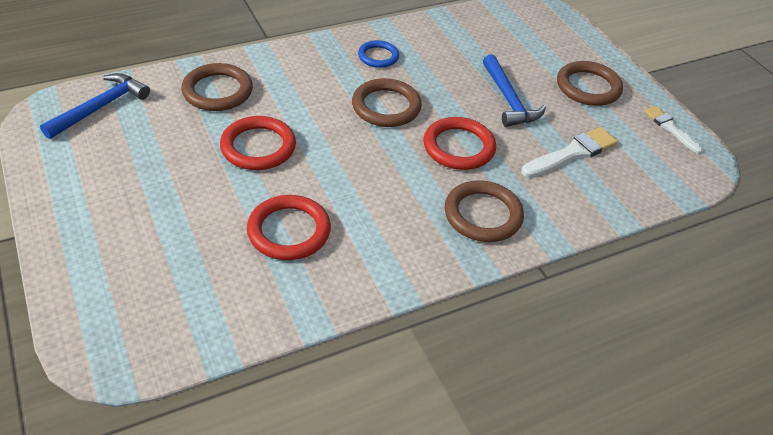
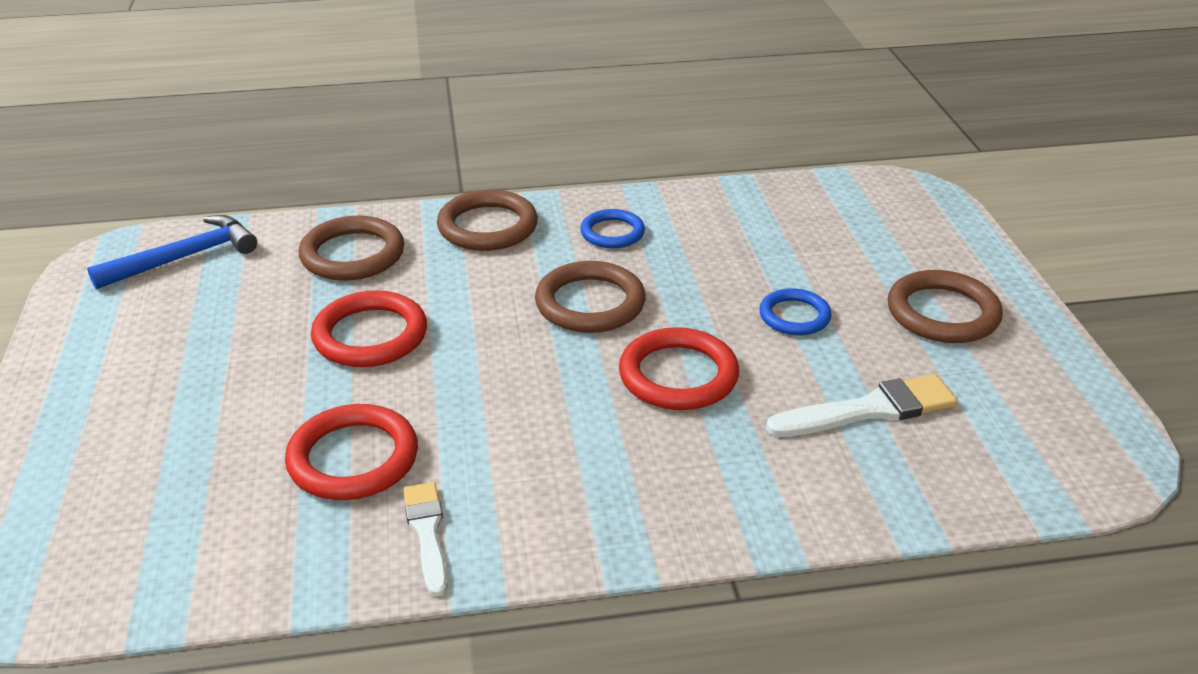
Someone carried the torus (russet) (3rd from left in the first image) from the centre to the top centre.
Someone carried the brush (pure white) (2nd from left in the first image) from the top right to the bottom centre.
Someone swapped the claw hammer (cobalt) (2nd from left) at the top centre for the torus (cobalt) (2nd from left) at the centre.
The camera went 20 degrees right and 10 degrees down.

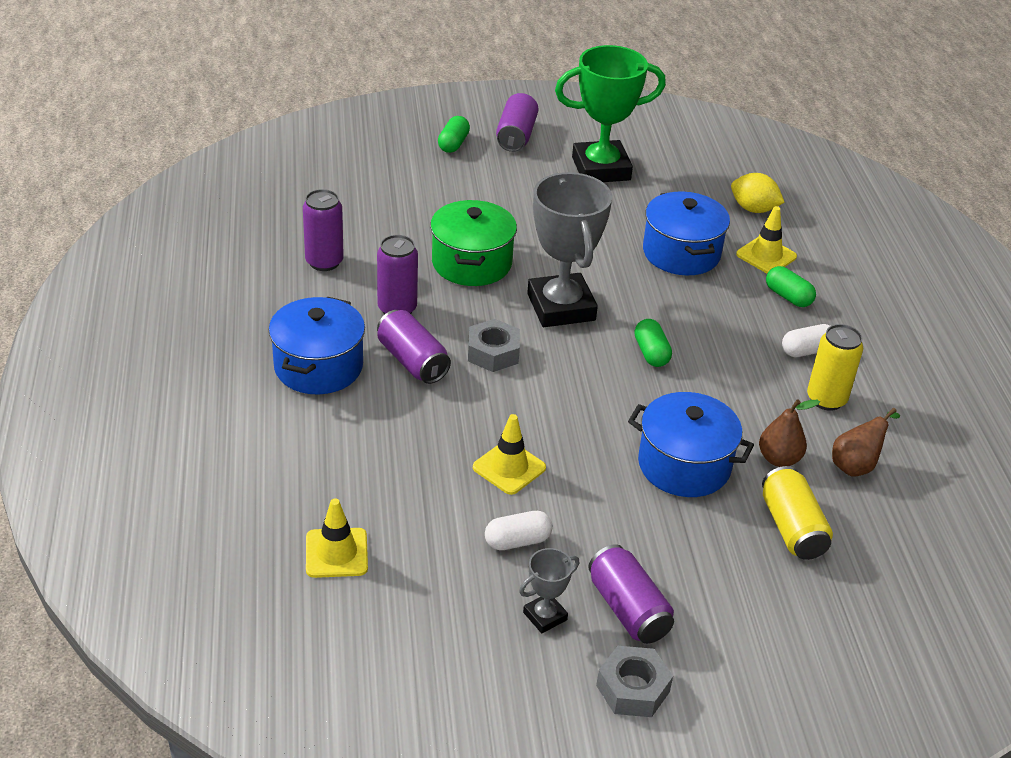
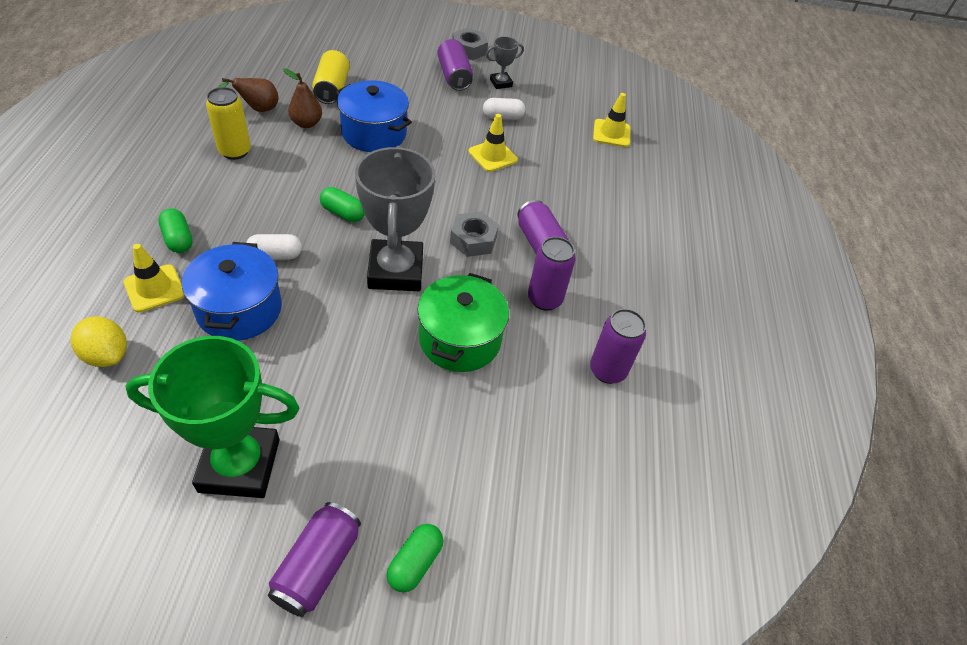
Someone took away the pot (cobalt) (1st from left) at the middle left.
Someone carried the capsule (pure white) (2nd from left in the first image) from the middle right to the middle left.
Someone rotated the capsule (green) (2nd from left) at the centre by 60 degrees counterclockwise.
The camera went 170 degrees left and 10 degrees up.

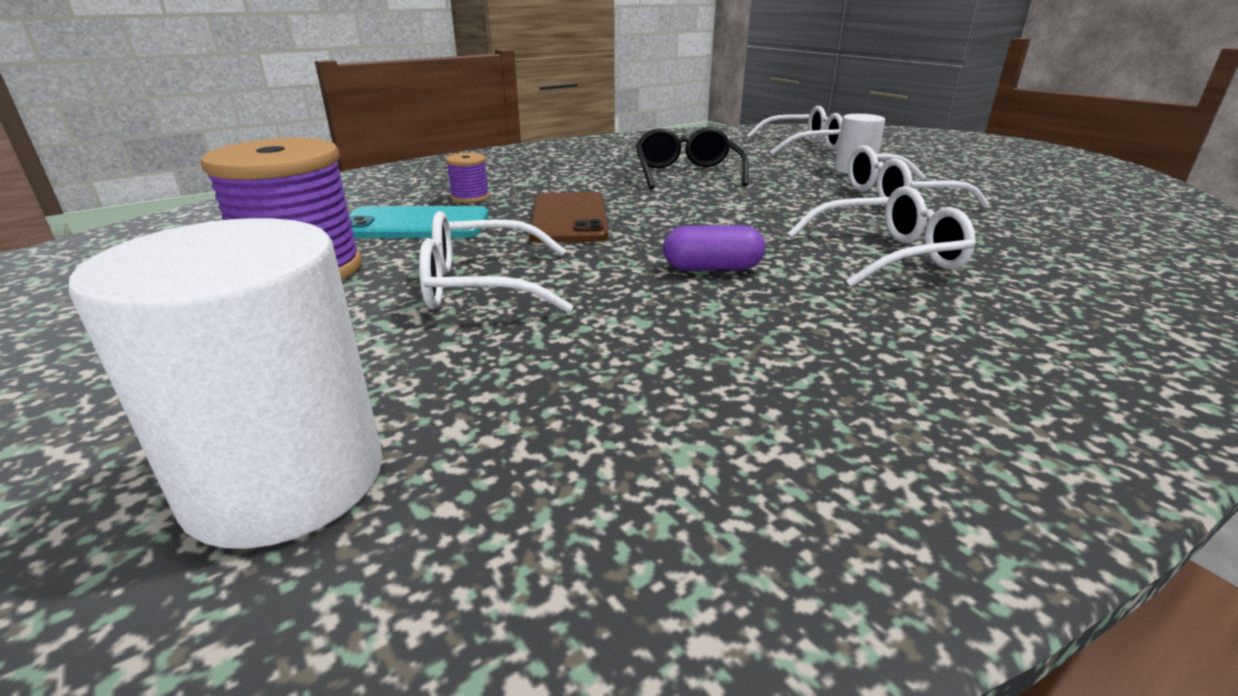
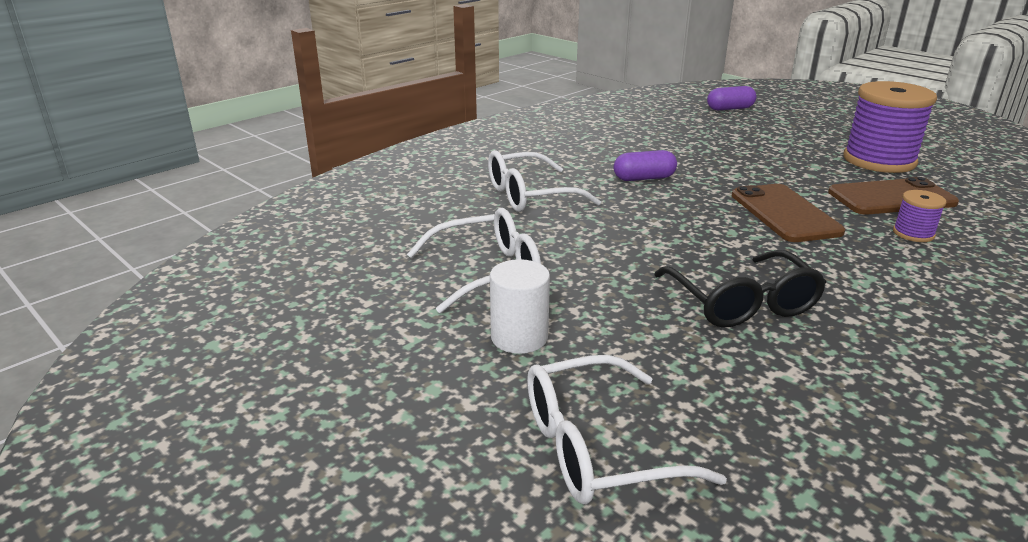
Someone took away the glasses (pure white) (1st from left) at the centre.
Someone swapped the cylinder (pure white) (1st from left) at the middle left for the capsule (violet) (2nd from left) at the top right.
Someone repainted the smartphone (teal) at the top centre, which became the smartphone (russet) (2nd from left) at the middle right.
The camera went 170 degrees right and 0 degrees up.

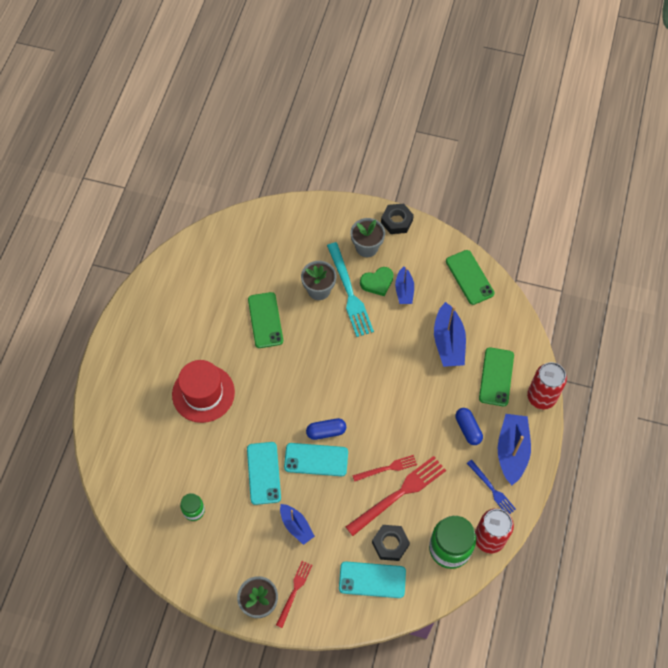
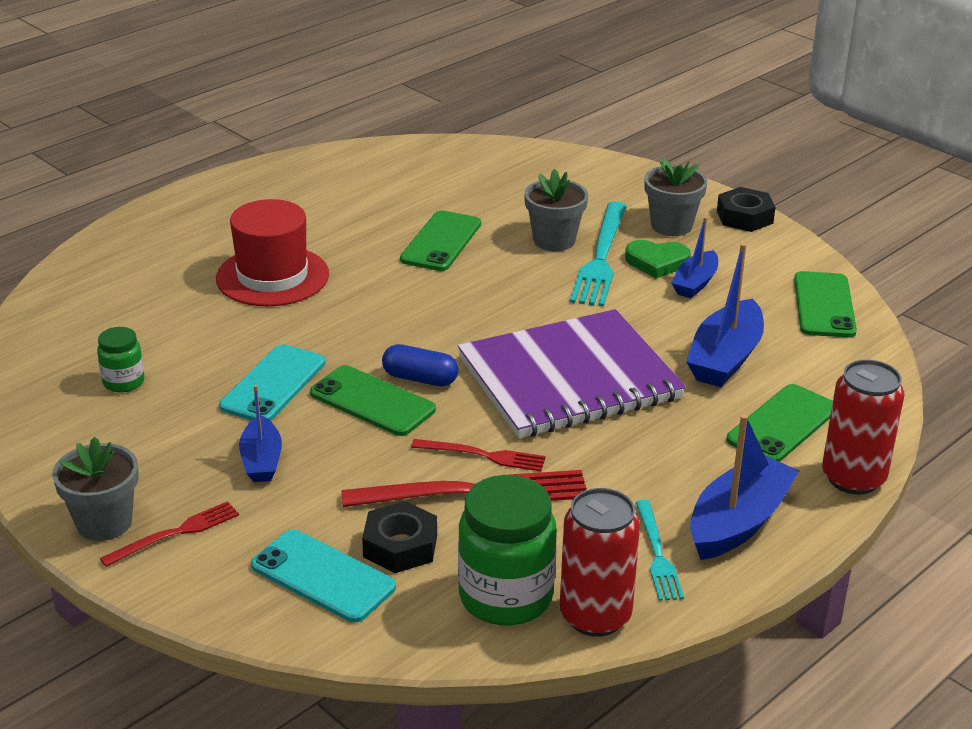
Someone took away the capsule (cobalt) (2nd from left) at the middle right.
Someone put down the exercise book (violet) at the centre.
Someone repainted the smartphone (teal) (2nd from left) at the bottom centre, which became the smartphone (green) (1st from left) at the centre.
Someone repainted the dinner fork (cobalt) at the bottom right, which became the dinner fork (teal) (2nd from left) at the bottom right.
The camera went 30 degrees right and 30 degrees down.

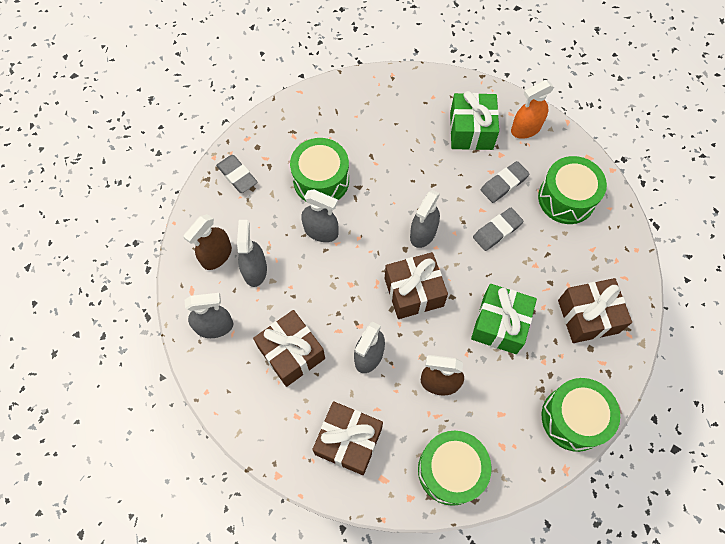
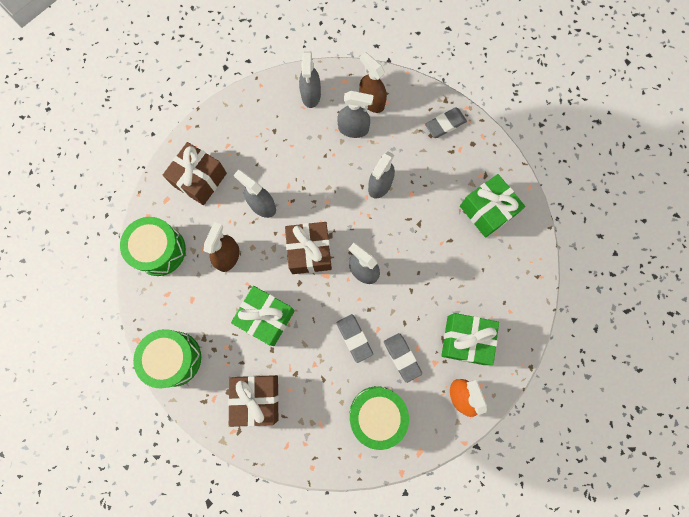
Someone took away the present (russet) (1st from left) at the centre.
Someone took away the drum (green) (1st from left) at the top centre.
Someone put down the present (green) (3rd from left) at the middle right.
The camera went 100 degrees right and 10 degrees up.

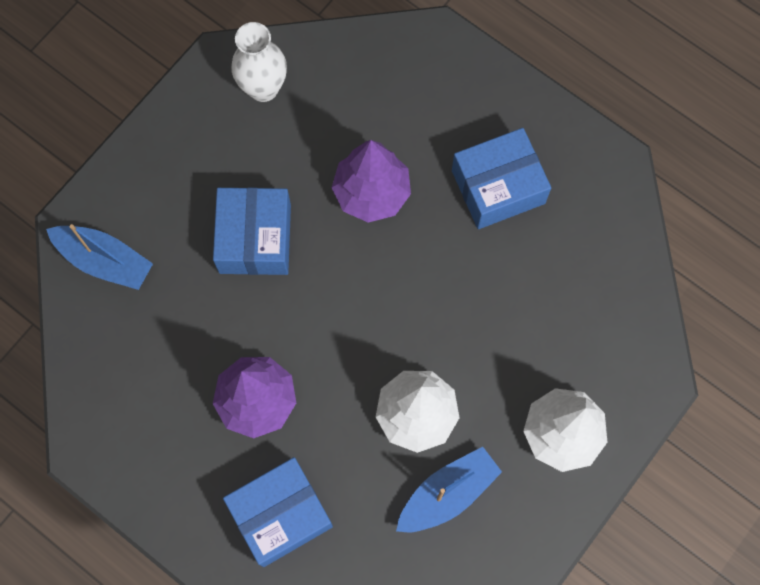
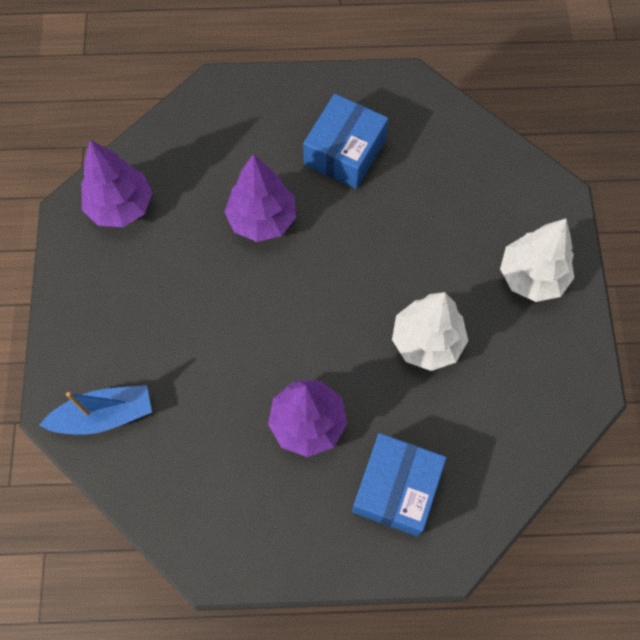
Someone took away the parcel (cobalt) (1st from left) at the middle left.
Someone took away the sailboat (cobalt) (2nd from left) at the bottom centre.
Someone swapped the vase (pure white) at the top centre for the fir tree (violet) (1st from left) at the top left.
The camera went 40 degrees left and 5 degrees down.

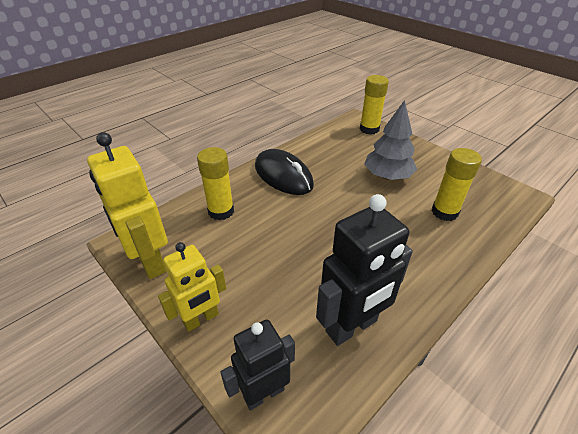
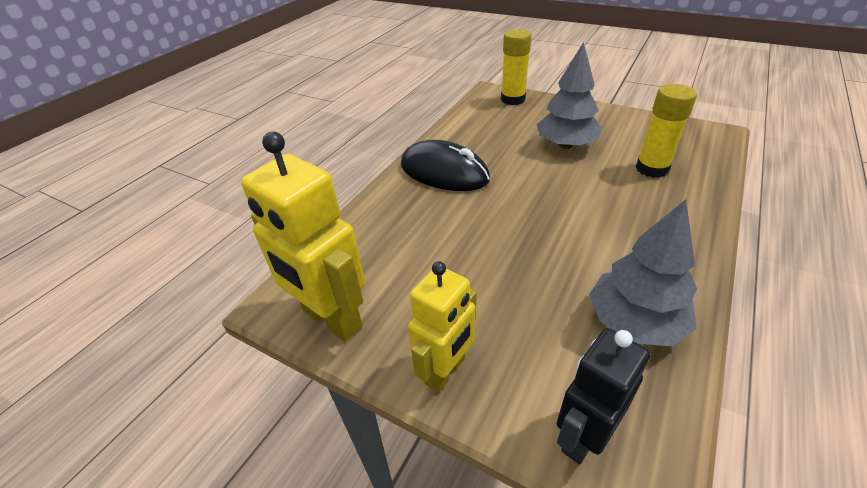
Someone took away the stick of glue (bright yellow) (1st from left) at the centre.
Someone swapped the robot (ebony) (2nd from left) at the centre for the fir tree (ash-grey) (2nd from left) at the middle right.
The camera went 15 degrees left and 0 degrees up.

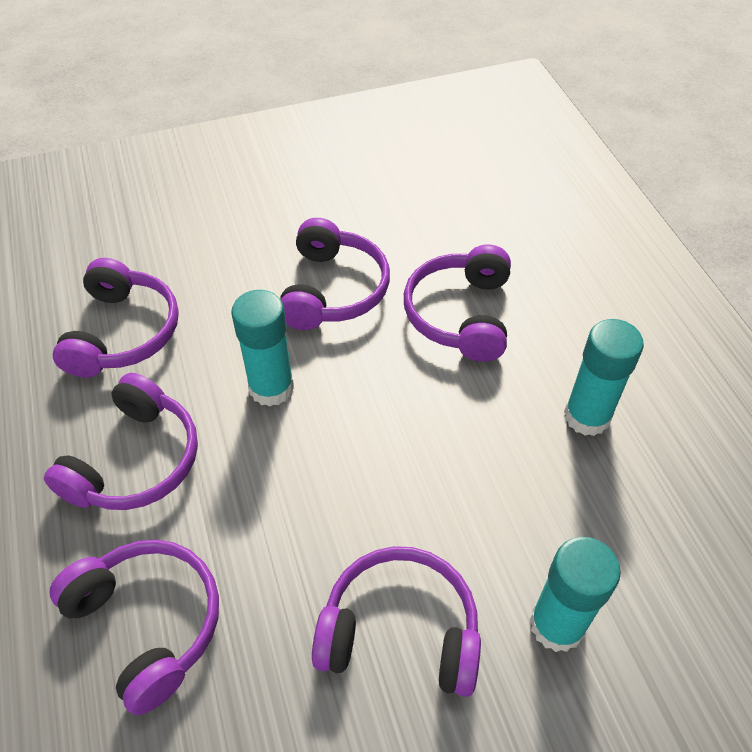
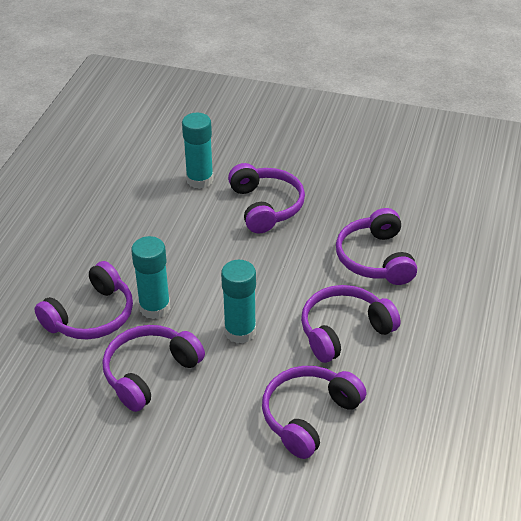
Someone carried the stick of glue (teal) (3rd from left in the first image) from the middle right to the middle left.
Someone rotated the headset (violet) (5th from left in the first image) at the bottom centre by 150 degrees counterclockwise.
The camera went 145 degrees left and 10 degrees down.

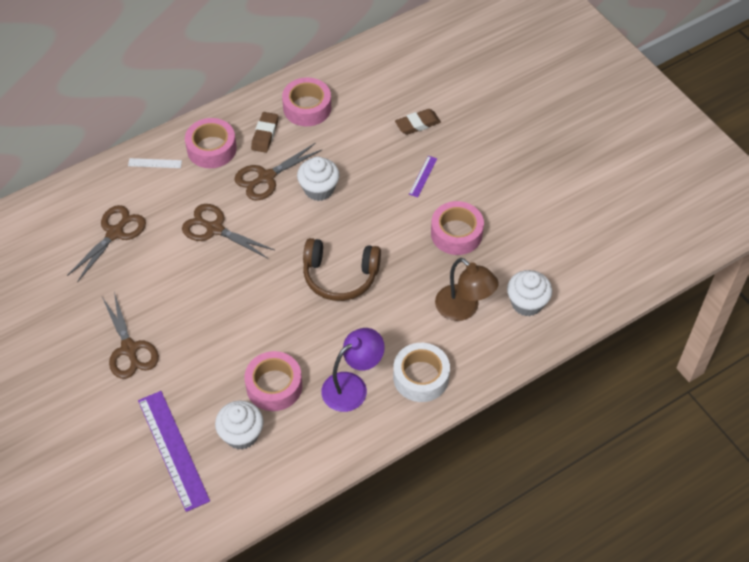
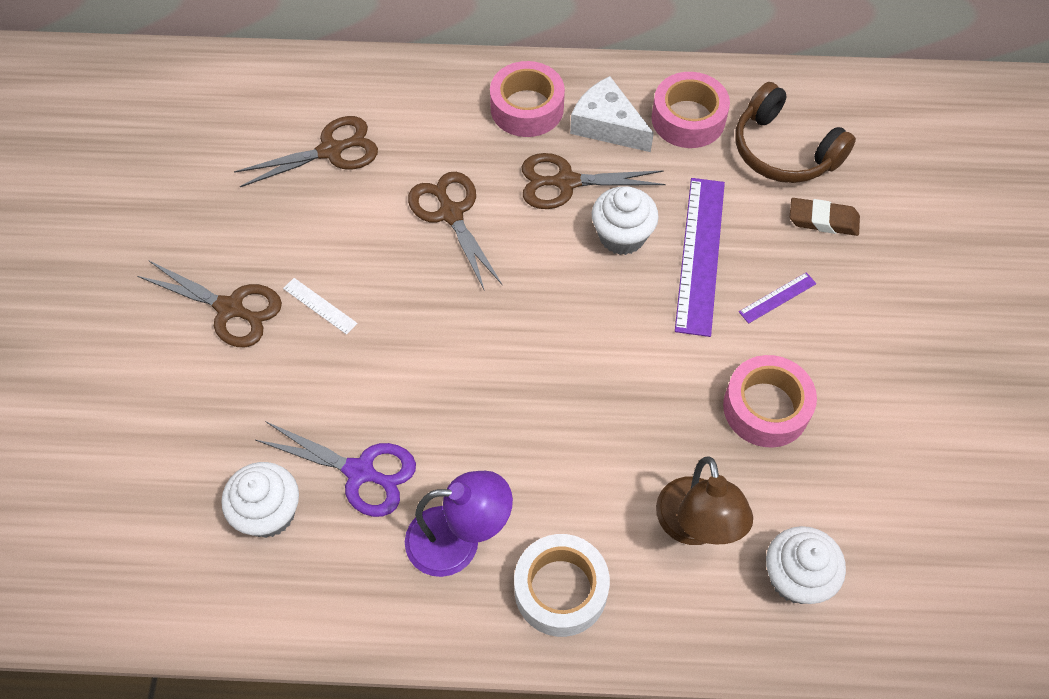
Someone carried the straightedge (pure white) from the top left to the middle left.
Someone carried the straightedge (violet) (1st from left) from the bottom left to the middle right.
Someone carried the headset (russet) from the centre to the top right.
Someone swapped the tape (pink) (2nd from left) at the bottom centre for the pair of scissors (violet) at the bottom left.
Someone swapped the pencil eraser (russet) (1st from left) at the top centre for the cheese (pure white) at the top centre.
Someone rotated the pair of scissors (russet) (2nd from left in the first image) at the middle left by 75 degrees counterclockwise.
The camera went 35 degrees right and 5 degrees up.

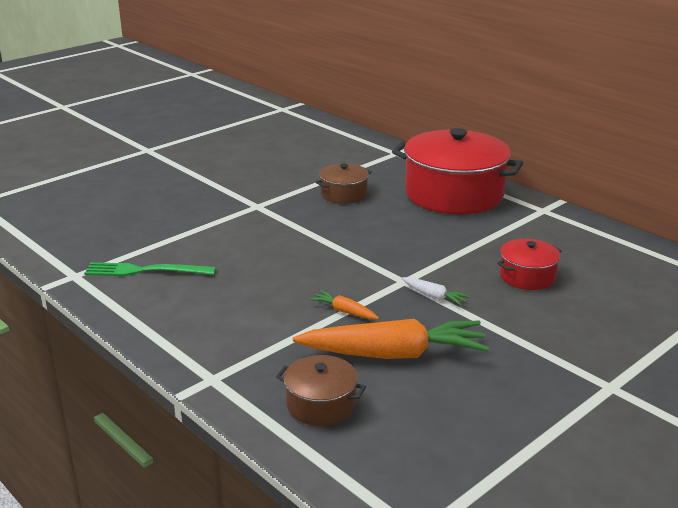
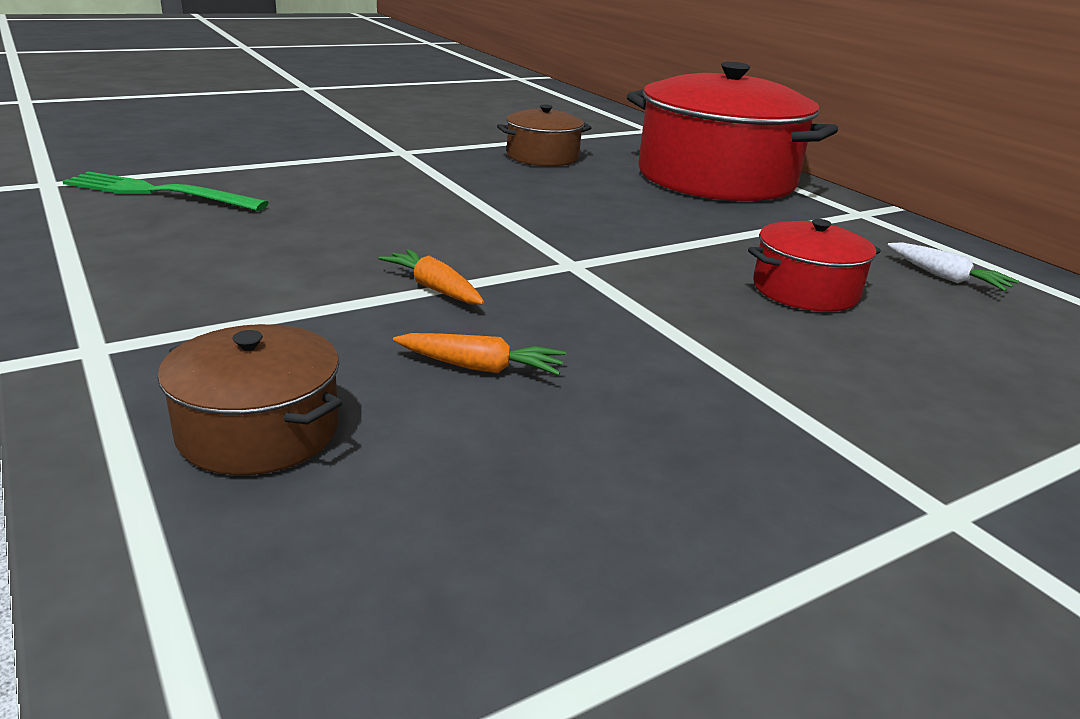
Someone carried the carrot (pure white) from the centre to the middle right.
Someone scaled the carrot (bright orange) (2nd from left) at the bottom centre by 0.43.
The camera went 10 degrees right and 0 degrees up.

